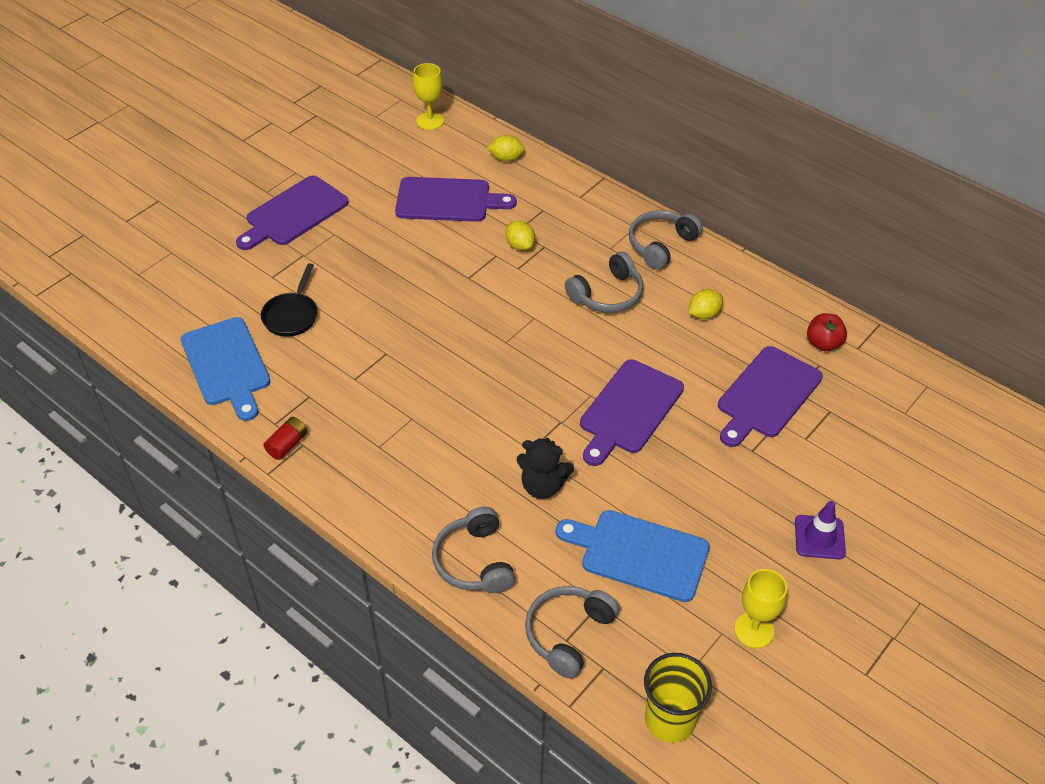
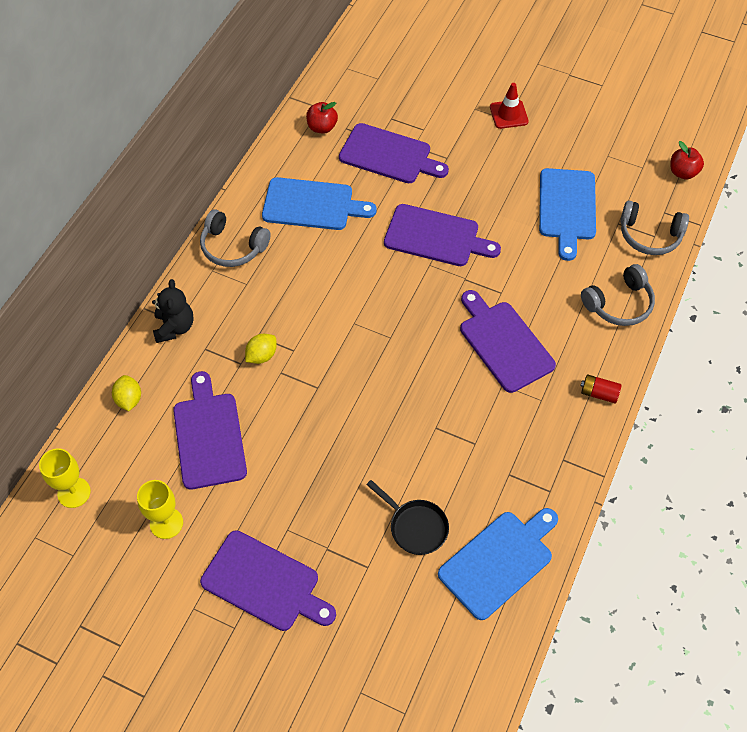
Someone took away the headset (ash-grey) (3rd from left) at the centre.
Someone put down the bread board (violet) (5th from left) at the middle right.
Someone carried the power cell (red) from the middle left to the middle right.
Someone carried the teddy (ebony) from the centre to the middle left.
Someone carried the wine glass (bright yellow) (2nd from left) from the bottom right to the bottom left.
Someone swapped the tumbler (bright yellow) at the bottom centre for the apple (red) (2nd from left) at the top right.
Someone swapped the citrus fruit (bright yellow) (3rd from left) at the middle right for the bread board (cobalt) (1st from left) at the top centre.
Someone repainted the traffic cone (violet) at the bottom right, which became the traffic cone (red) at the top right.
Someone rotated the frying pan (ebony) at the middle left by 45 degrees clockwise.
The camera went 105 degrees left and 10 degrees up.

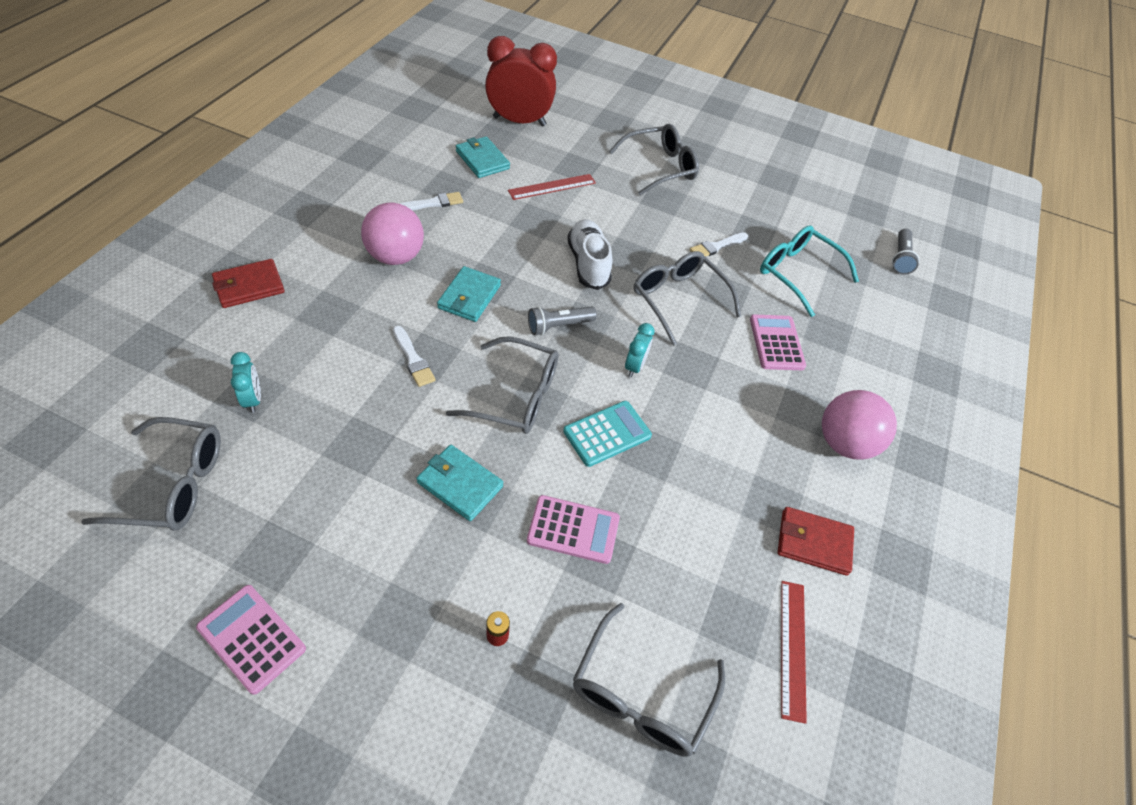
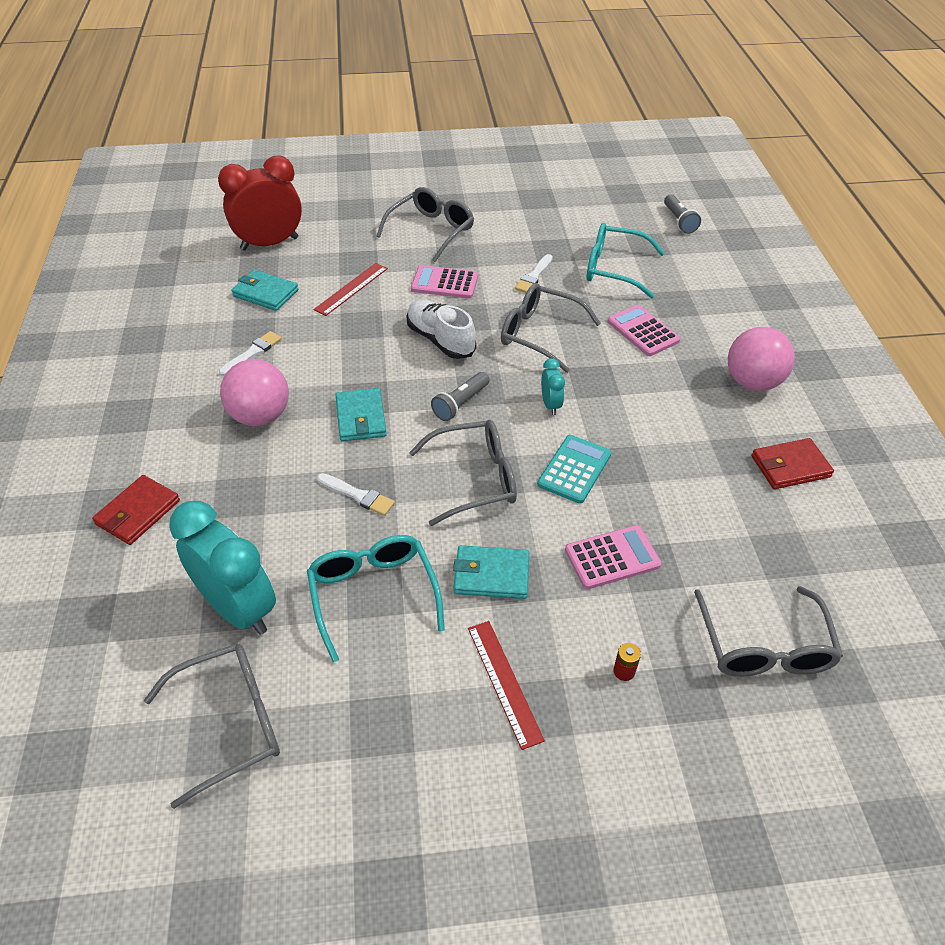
Someone put down the glasses (teal) (1st from left) at the centre.
Someone carried the adding machine (pink) (1st from left) from the bottom left to the top centre.
Someone carried the straightedge (red) (2nd from left) from the bottom right to the bottom centre.
Someone scaled the clock (teal) (1st from left) at the middle left by 2.18.
The camera went 25 degrees left and 5 degrees down.

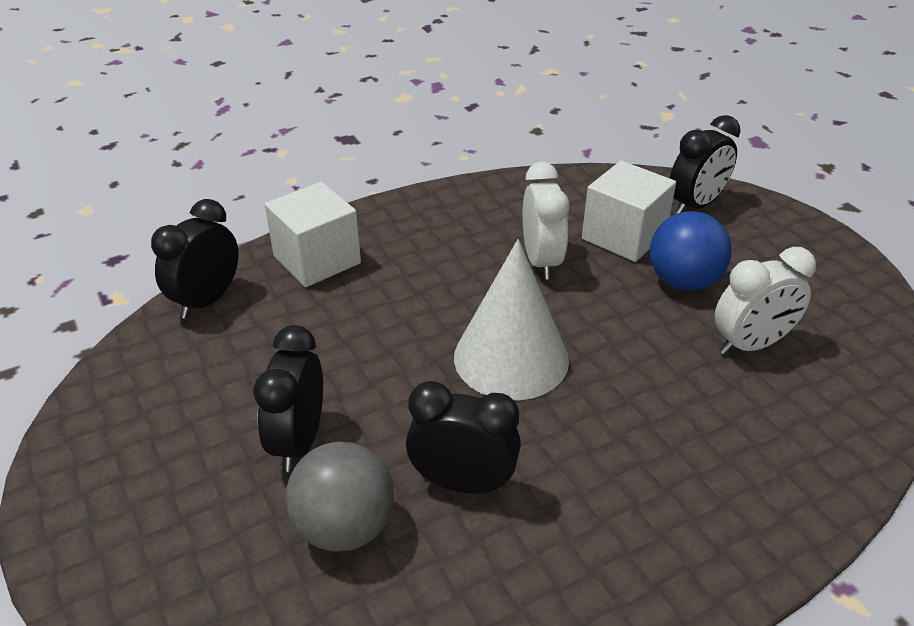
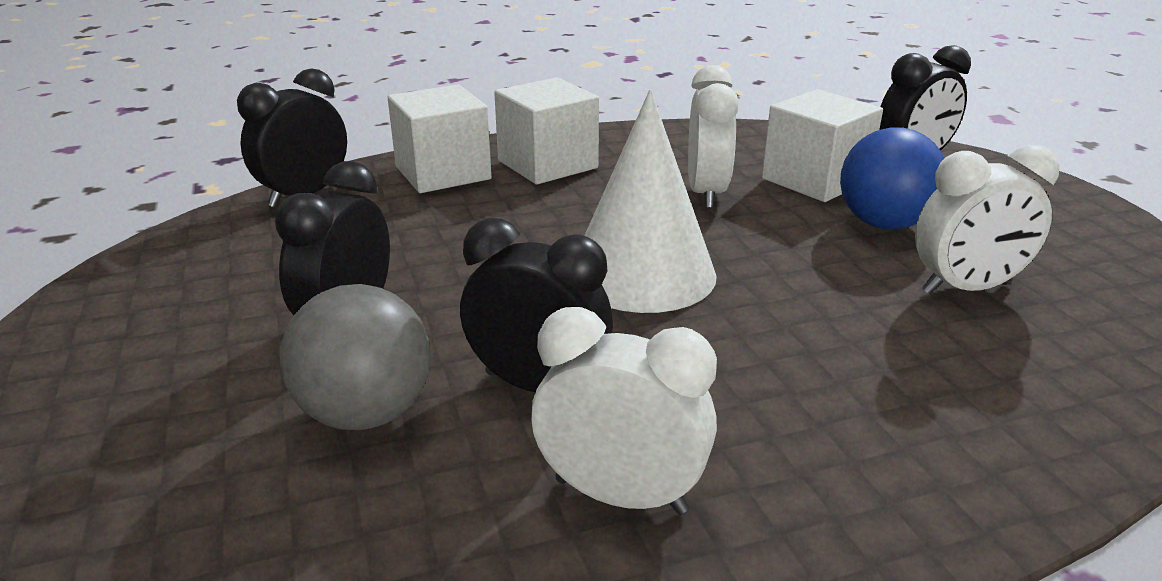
Someone put down the block (pure white) (2nd from left) at the top centre.
Someone put down the clock (pure white) (1st from left) at the bottom centre.
The camera went 10 degrees right and 10 degrees down.

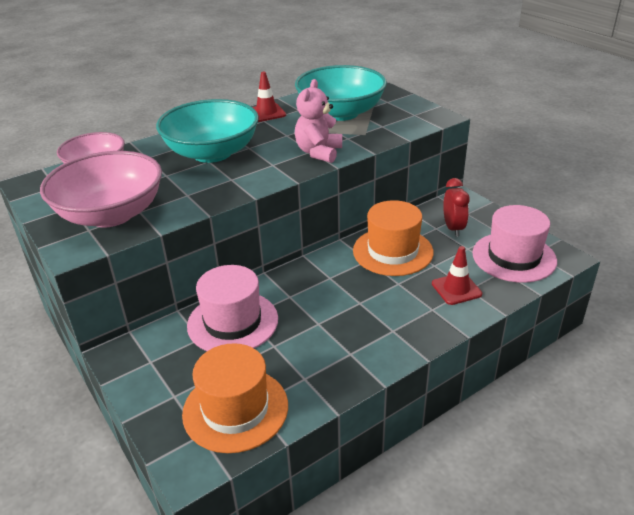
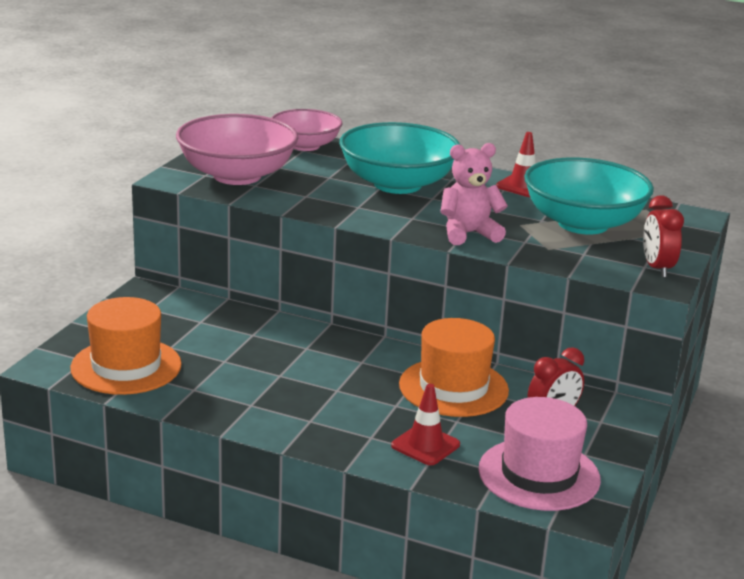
Someone took away the hat (pink) (1st from left) at the centre.
Someone put down the clock (red) (2nd from left) at the middle right.
The camera went 55 degrees right and 10 degrees down.

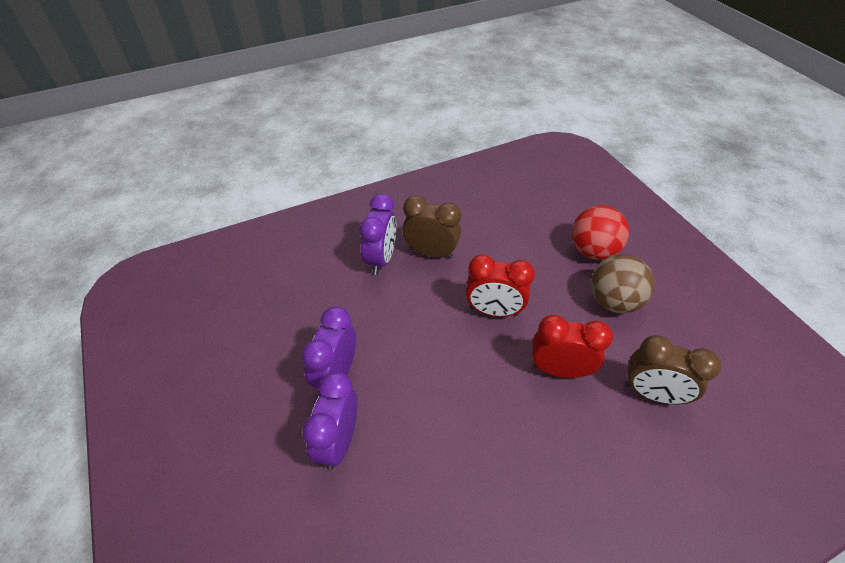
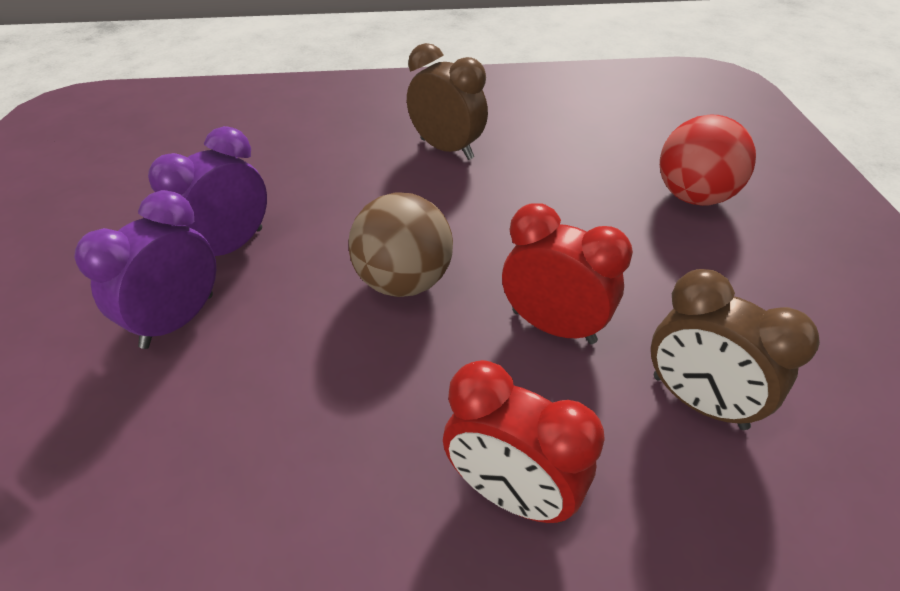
Someone took away the clock (violet) (3rd from left) at the centre.
Someone carried the clock (red) (1st from left) from the centre to the bottom centre.
Someone carried the play ball (russet) from the middle right to the centre.
The camera went 20 degrees right and 5 degrees down.

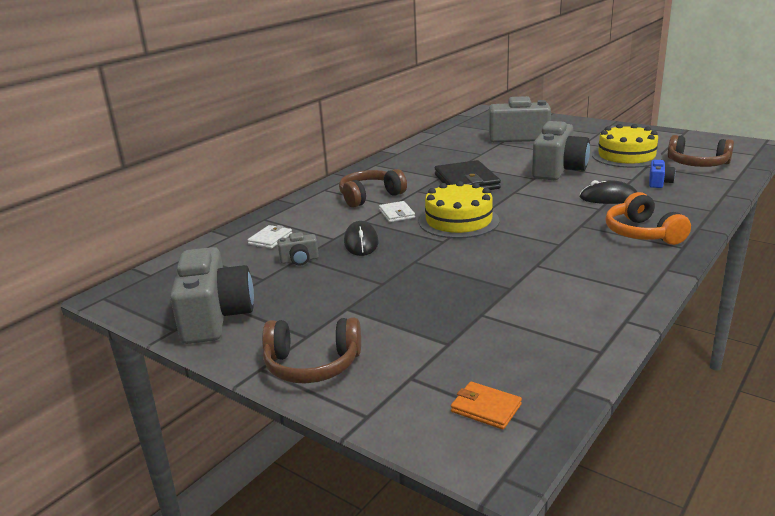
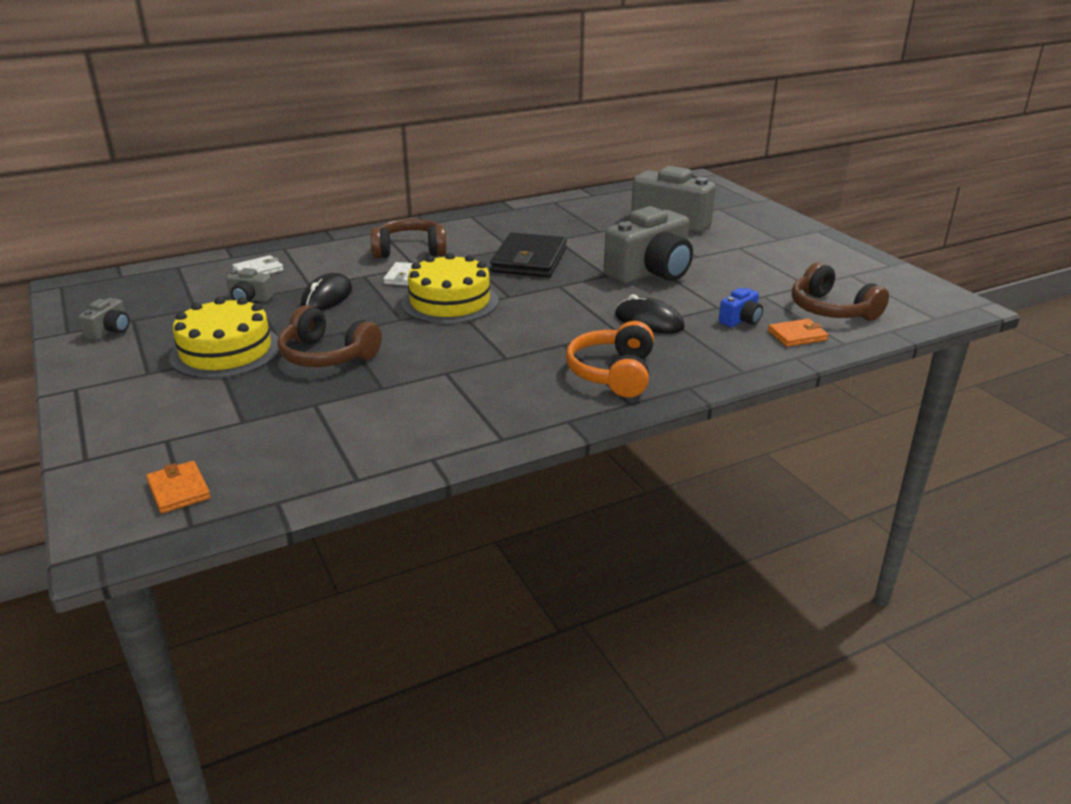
Someone put down the card wallet (bright orange) (2nd from left) at the middle right.
Someone carried the headset (russet) (1st from left) from the bottom centre to the middle left.
Someone carried the layer cake (bright yellow) (2nd from left in the first image) from the top right to the middle left.
Someone scaled the photo camera (ash-grey) (1st from left) at the middle left by 0.45.
The camera went 25 degrees right and 5 degrees up.

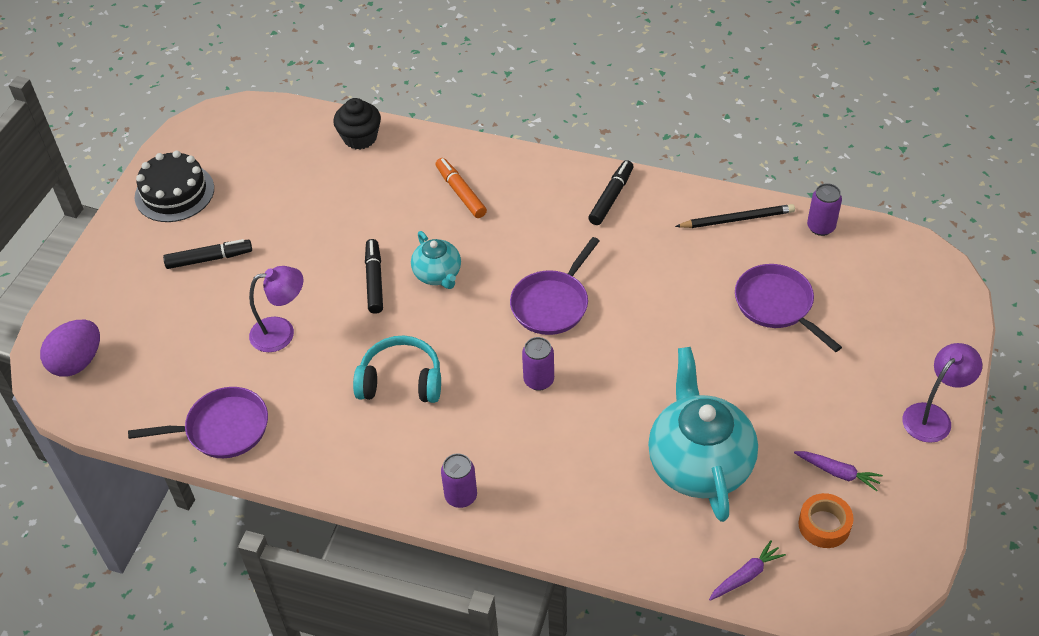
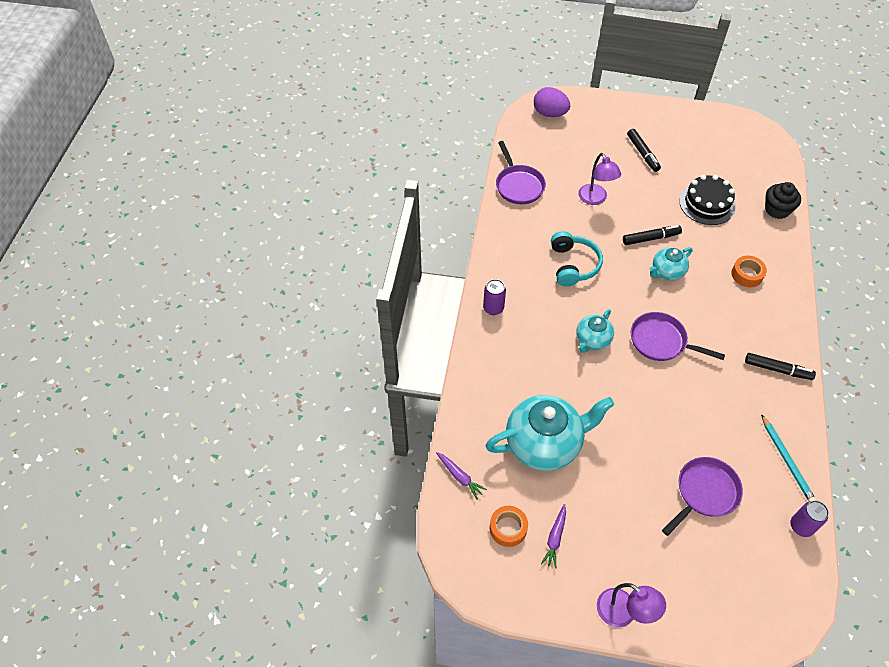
Someone carried the layer cake (ebony) from the top left to the top right.
Someone swapped the felt pen (bright orange) at the top centre for the tape (bright orange) (2nd from left) at the middle right.
Someone swapped the can (violet) (2nd from left) at the centre for the tea pot (teal) (2nd from left) at the middle right.
Someone repainted the pencil (ebony) at the middle right, which became the pencil (teal) at the bottom right.
The camera went 80 degrees right and 5 degrees up.

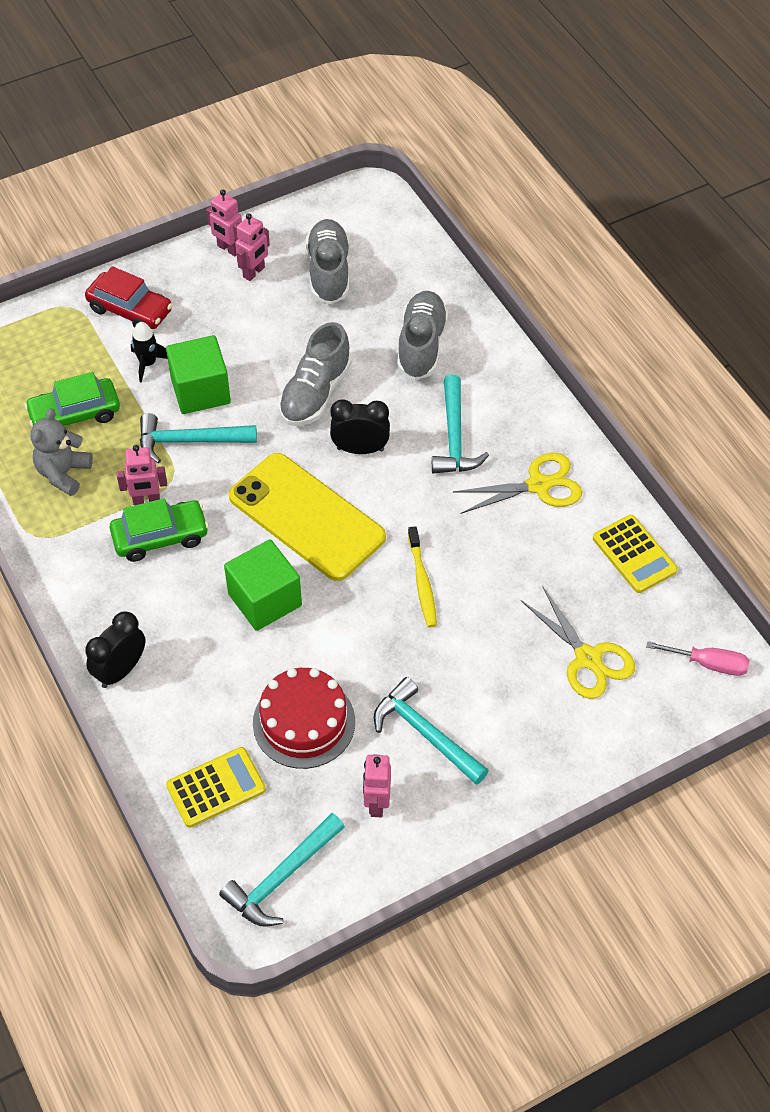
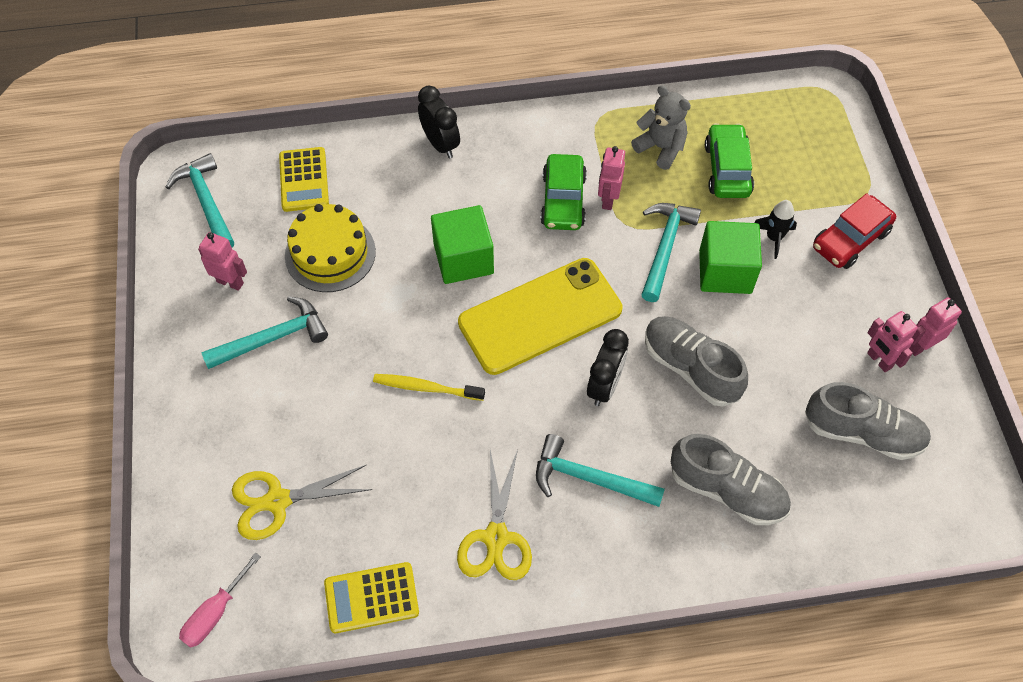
Someone repainted the layer cake (red) at the centre, which became the layer cake (bright yellow) at the middle left.
The camera went 110 degrees right and 5 degrees up.

